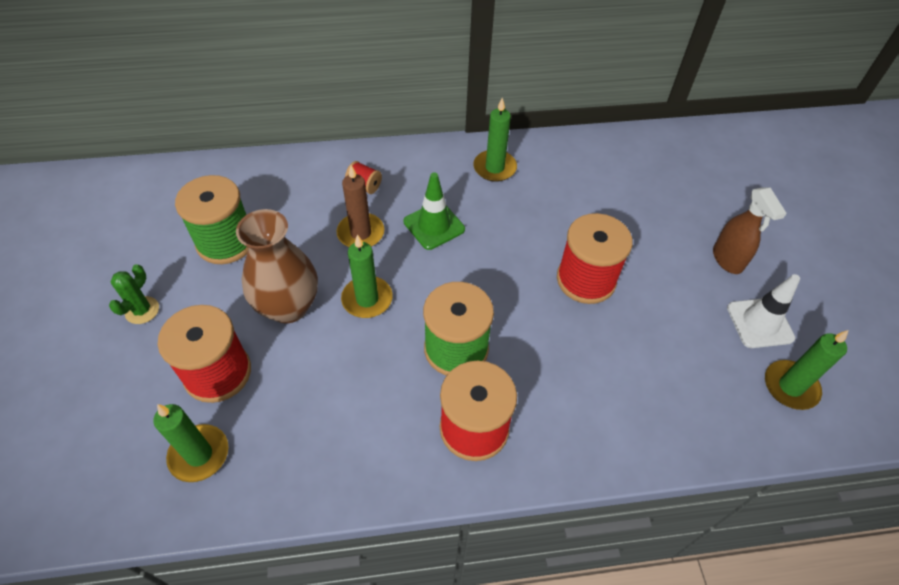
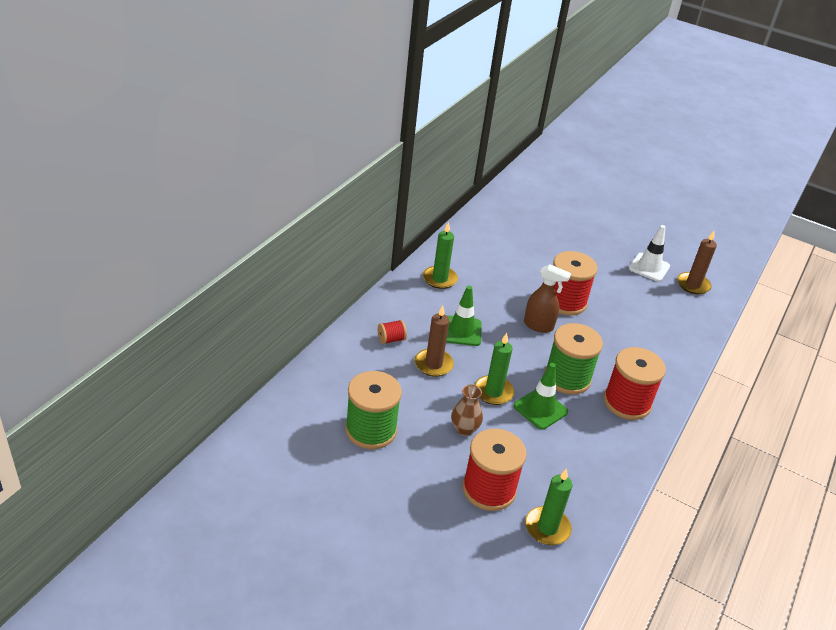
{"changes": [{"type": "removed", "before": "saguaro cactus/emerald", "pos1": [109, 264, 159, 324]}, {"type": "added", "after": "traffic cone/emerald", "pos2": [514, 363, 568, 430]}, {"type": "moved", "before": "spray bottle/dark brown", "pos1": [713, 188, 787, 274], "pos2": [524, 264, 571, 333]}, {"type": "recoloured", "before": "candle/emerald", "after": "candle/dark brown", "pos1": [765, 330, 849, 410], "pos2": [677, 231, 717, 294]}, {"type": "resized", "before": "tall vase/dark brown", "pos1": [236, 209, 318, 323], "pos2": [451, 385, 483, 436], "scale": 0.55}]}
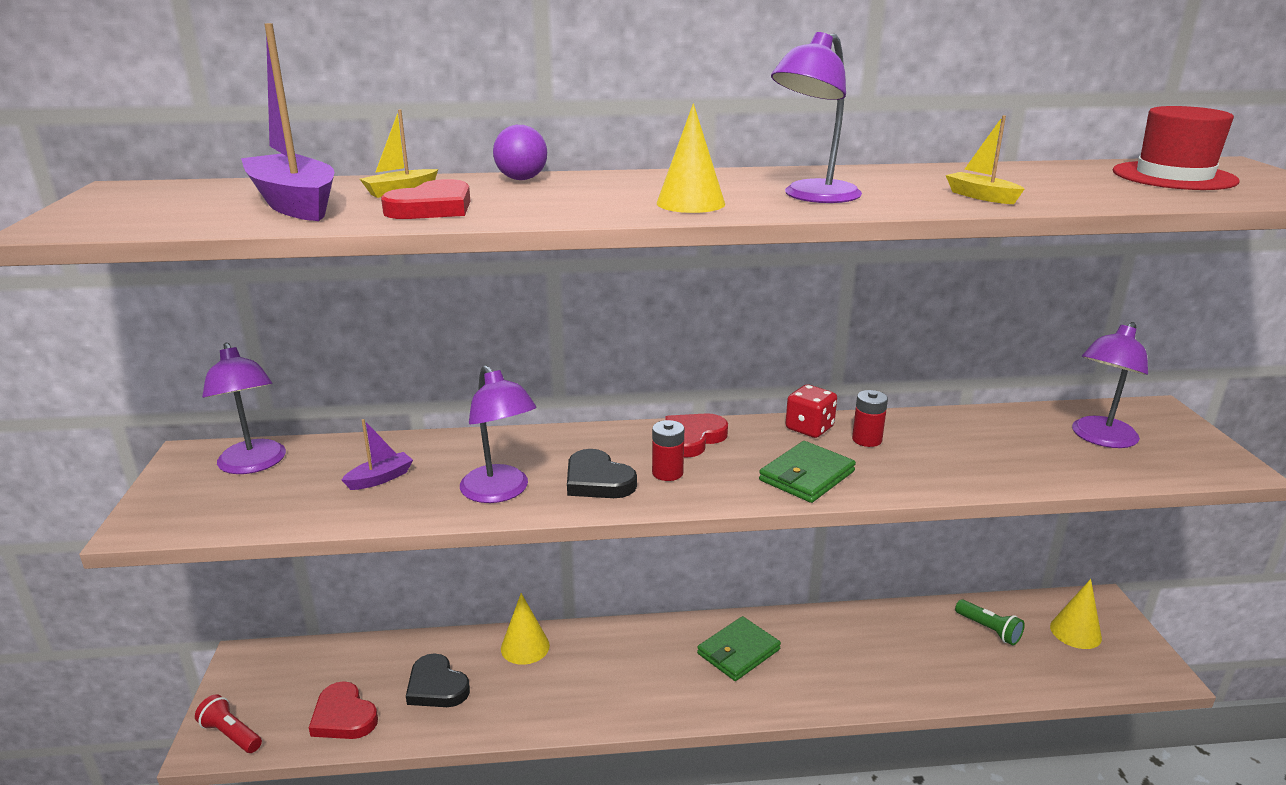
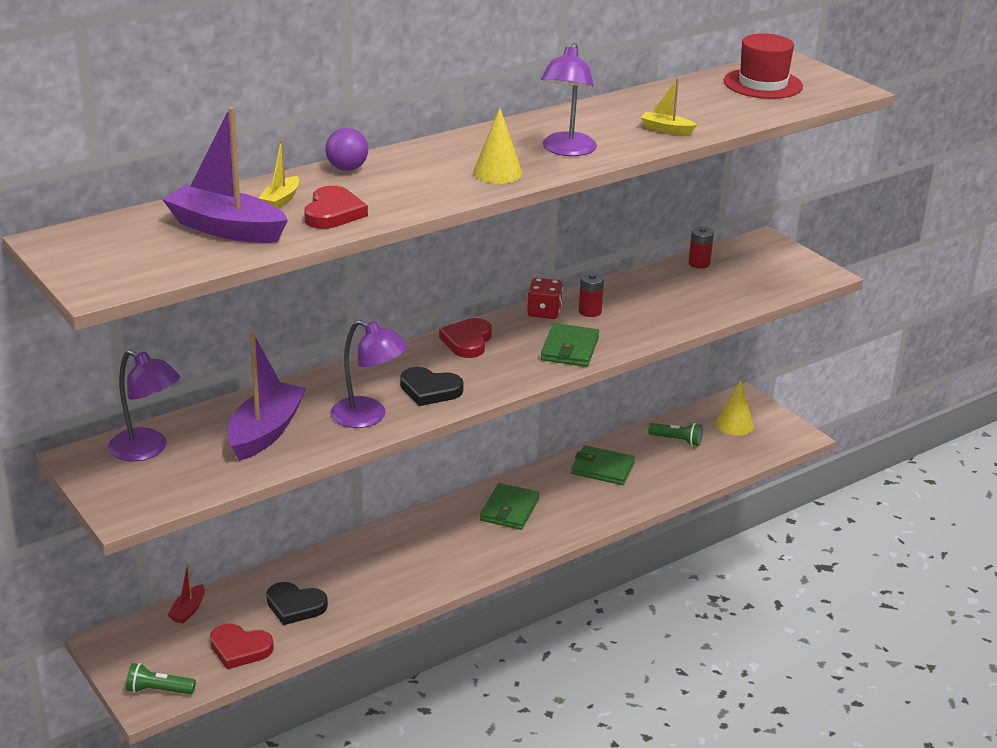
{"changes": [{"type": "removed", "before": "cone/yellow", "pos1": [501, 593, 550, 665]}, {"type": "removed", "before": "desk lamp/purple", "pos1": [1072, 322, 1148, 448]}, {"type": "added", "after": "toy boat/crimson", "pos2": [168, 563, 205, 624]}, {"type": "added", "after": "wallet/emerald", "pos2": [571, 445, 635, 485]}, {"type": "moved", "before": "power cell/crimson", "pos1": [652, 420, 684, 481], "pos2": [688, 226, 714, 269]}, {"type": "recoloured", "before": "flashlight/crimson", "after": "flashlight/emerald", "pos1": [195, 694, 262, 753], "pos2": [126, 663, 196, 694]}, {"type": "resized", "before": "toy boat/purple", "pos1": [342, 419, 413, 490], "pos2": [227, 334, 306, 461], "scale": 2.05}]}
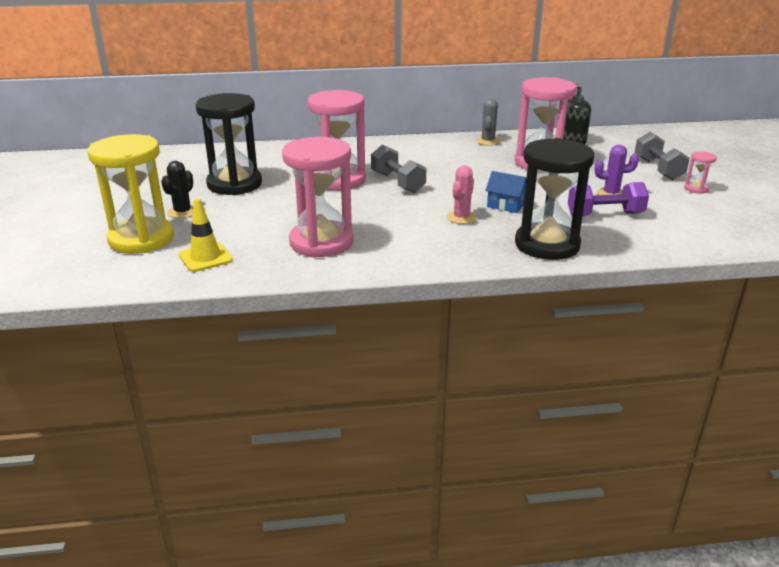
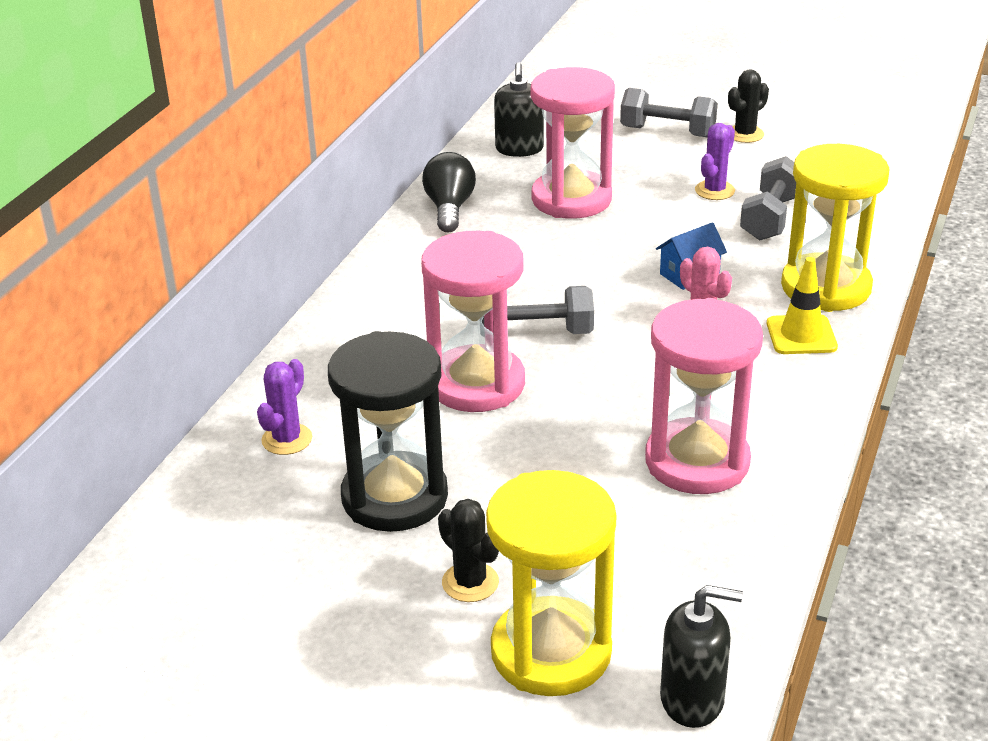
{"changes": [{"type": "added", "after": "saguaro cactus/purple", "pos2": [257, 359, 312, 455]}, {"type": "added", "after": "soap pump/jet-black", "pos2": [660, 585, 743, 728]}, {"type": "moved", "before": "traffic cone/yellow", "pos1": [179, 198, 233, 272], "pos2": [767, 257, 838, 354]}, {"type": "replaced", "before": "saguaro cactus/grey", "after": "bulb/jet-black", "pos1": [476, 98, 500, 146], "pos2": [422, 152, 476, 232]}, {"type": "replaced", "before": "sand timer/pink", "after": "saguaro cactus/jet-black", "pos1": [684, 151, 717, 194], "pos2": [728, 69, 769, 143]}, {"type": "recoloured", "before": "sand timer/jet-black", "after": "sand timer/yellow", "pos1": [515, 138, 594, 260], "pos2": [781, 144, 890, 312]}, {"type": "recoloured", "before": "hand weight/purple", "after": "hand weight/grey", "pos1": [568, 182, 649, 216], "pos2": [740, 156, 796, 241]}]}
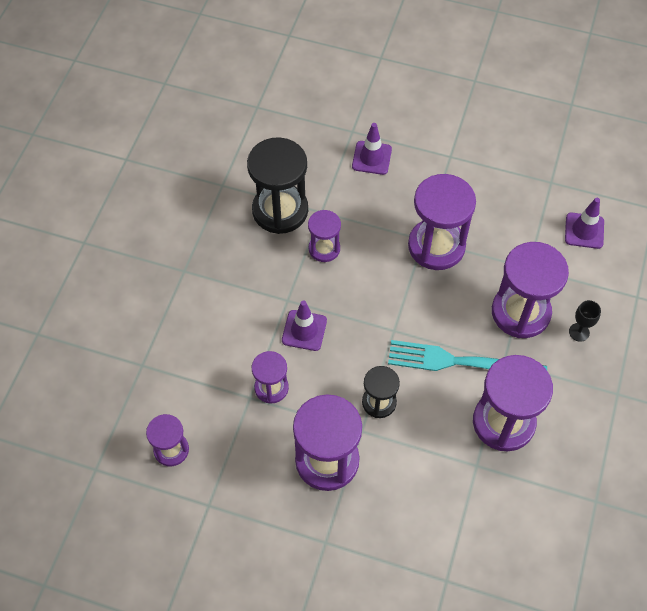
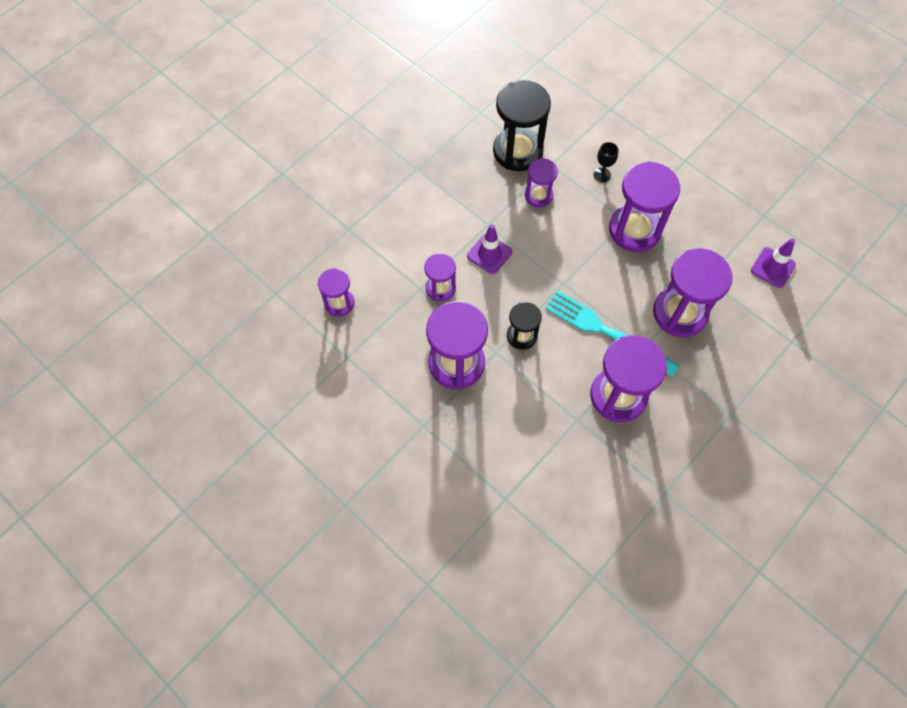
{"changes": [{"type": "removed", "before": "traffic cone/purple", "pos1": [352, 123, 392, 175]}, {"type": "moved", "before": "wine glass/jet-black", "pos1": [569, 300, 601, 342], "pos2": [594, 142, 619, 182]}]}
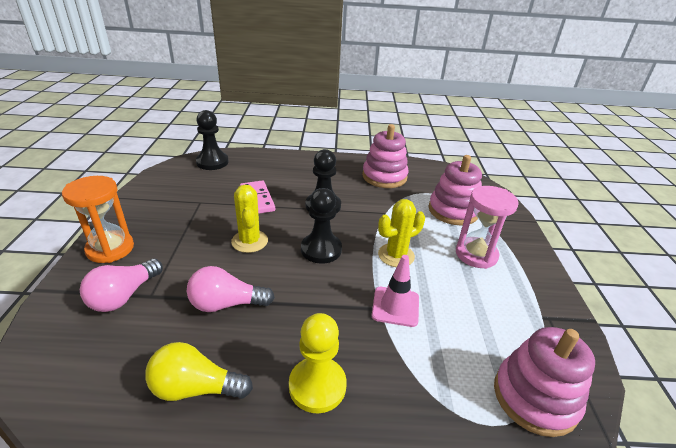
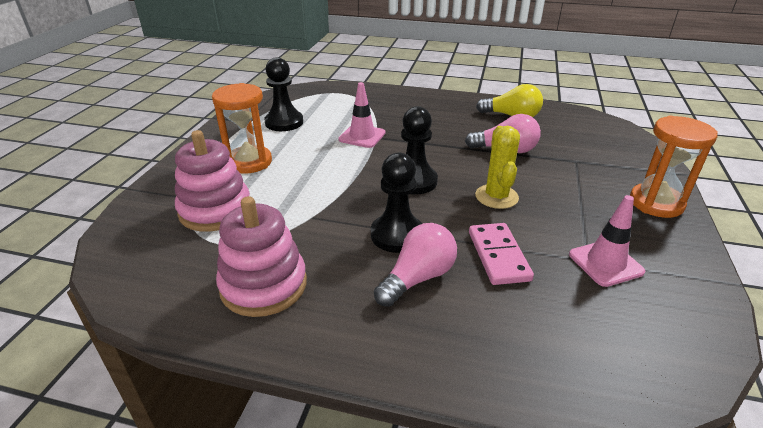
{"changes": [{"type": "removed", "before": "chess pawn/yellow", "pos1": [289, 313, 347, 413]}, {"type": "removed", "before": "saguaro cactus/yellow", "pos1": [378, 199, 425, 267]}, {"type": "removed", "before": "stacking toy/pink", "pos1": [494, 327, 595, 437]}, {"type": "added", "after": "traffic cone/pink", "pos2": [569, 195, 645, 287]}, {"type": "moved", "before": "bulb/pink", "pos1": [80, 259, 163, 312], "pos2": [374, 223, 457, 307]}, {"type": "moved", "before": "chess pawn/jet-black", "pos1": [196, 110, 229, 170], "pos2": [264, 57, 303, 131]}, {"type": "recoloured", "before": "sand timer/pink", "after": "sand timer/orange-coloured", "pos1": [456, 186, 519, 269], "pos2": [212, 83, 272, 174]}]}
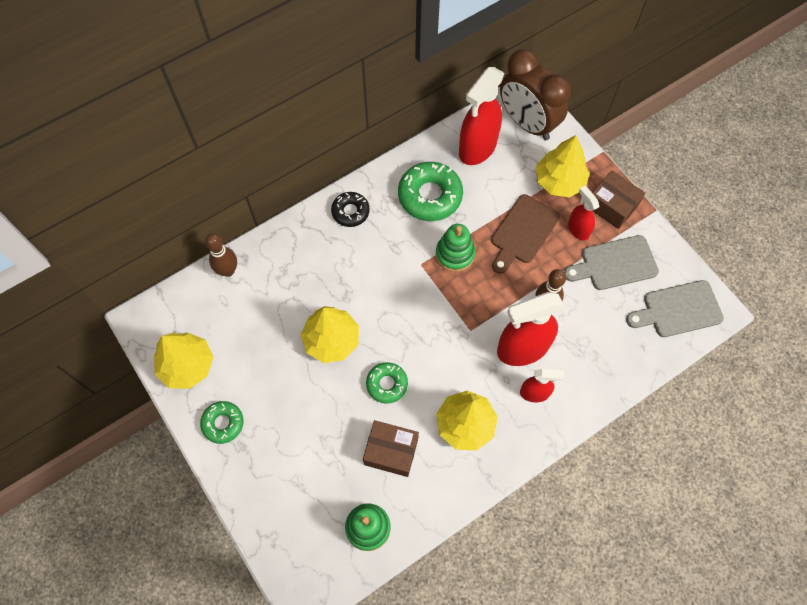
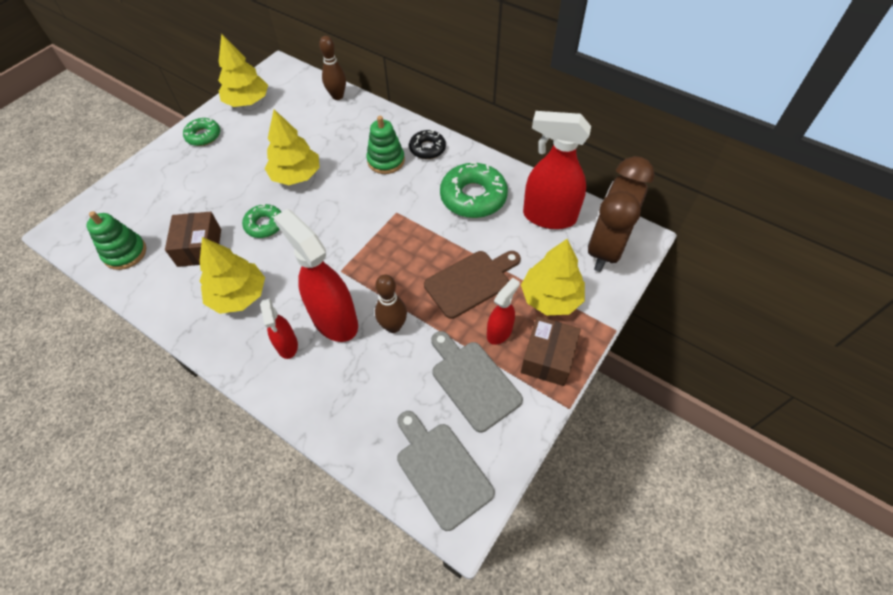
{"changes": [{"type": "moved", "before": "stacking toy/emerald", "pos1": [436, 224, 476, 272], "pos2": [366, 116, 405, 174]}, {"type": "turned", "before": "bread board/dark brown", "pos1": [491, 194, 560, 274], "pos2": [424, 251, 521, 319], "turn": 135}]}
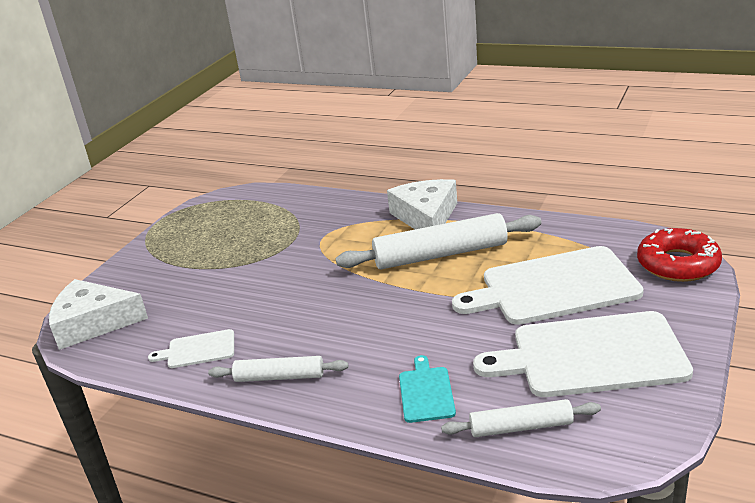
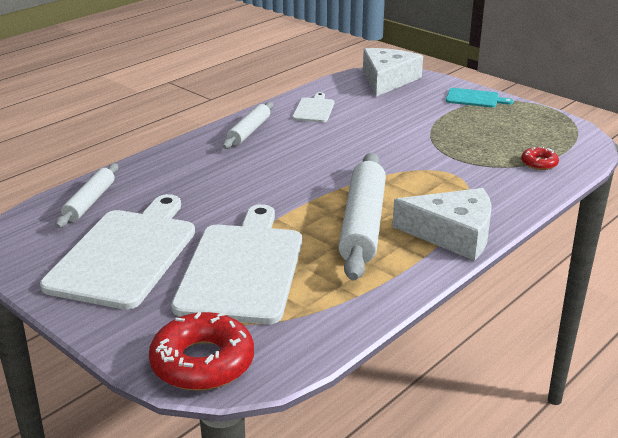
{"changes": [{"type": "added", "after": "donut/crimson", "pos2": [521, 147, 559, 170]}, {"type": "moved", "before": "bread board/teal", "pos1": [399, 355, 456, 423], "pos2": [446, 88, 514, 108]}]}
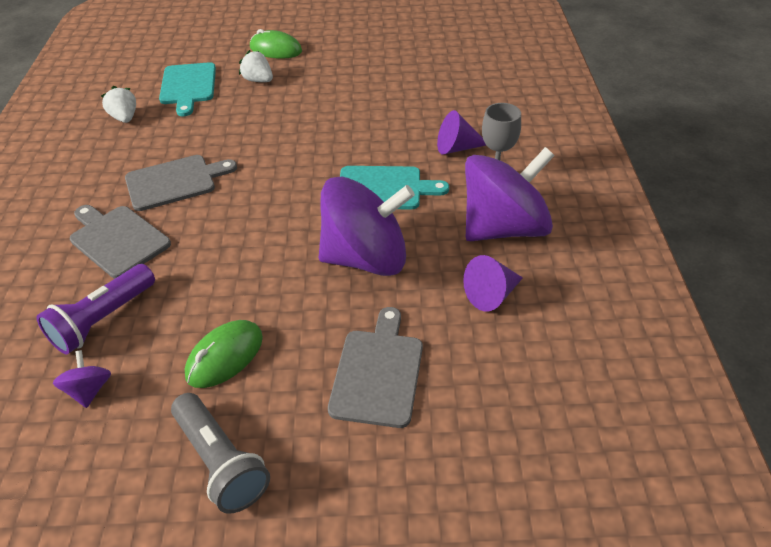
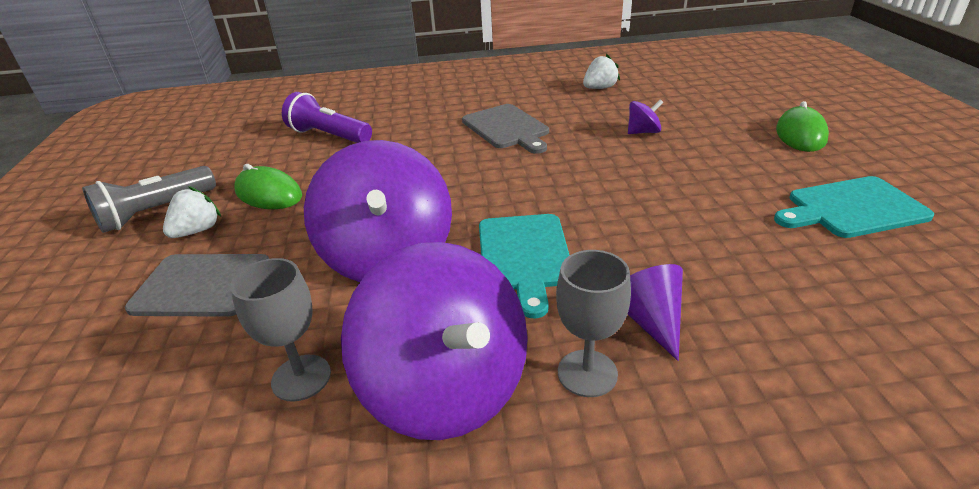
{"changes": [{"type": "removed", "before": "bread board/grey", "pos1": [70, 205, 171, 279]}, {"type": "moved", "before": "toy top/purple", "pos1": [53, 350, 111, 408], "pos2": [628, 99, 664, 134]}, {"type": "moved", "before": "bread board/teal", "pos1": [159, 62, 216, 116], "pos2": [774, 176, 934, 238]}, {"type": "moved", "before": "berry/pure white", "pos1": [239, 50, 273, 82], "pos2": [163, 186, 221, 238]}, {"type": "replaced", "before": "cone/purple", "after": "wine glass/grey", "pos1": [463, 255, 523, 311], "pos2": [230, 258, 331, 402]}]}
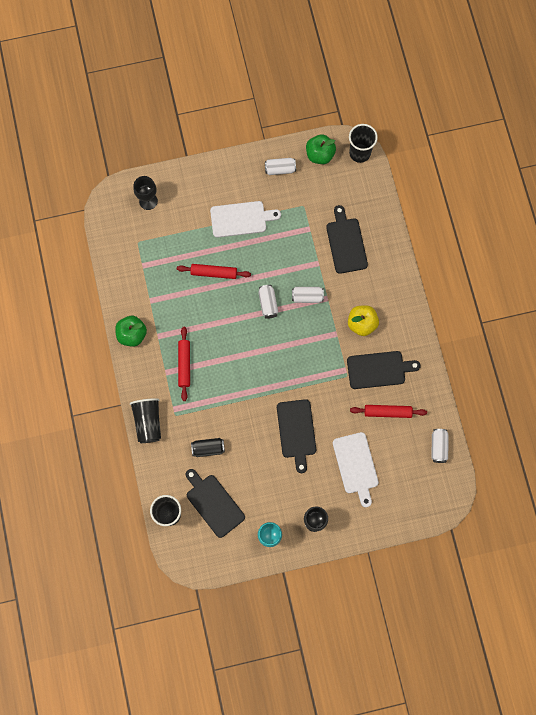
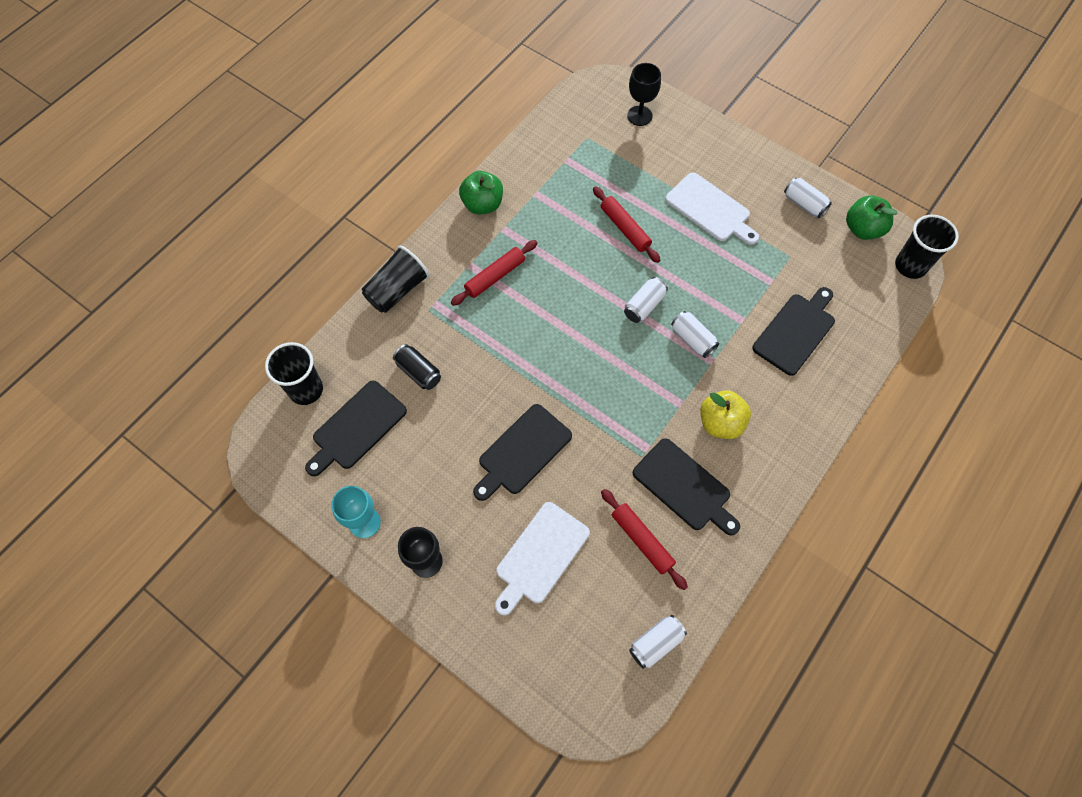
{"changes": [{"type": "turned", "before": "bread board/jet-black", "pos1": [186, 469, 245, 538], "pos2": [305, 381, 407, 476], "turn": -150}]}
